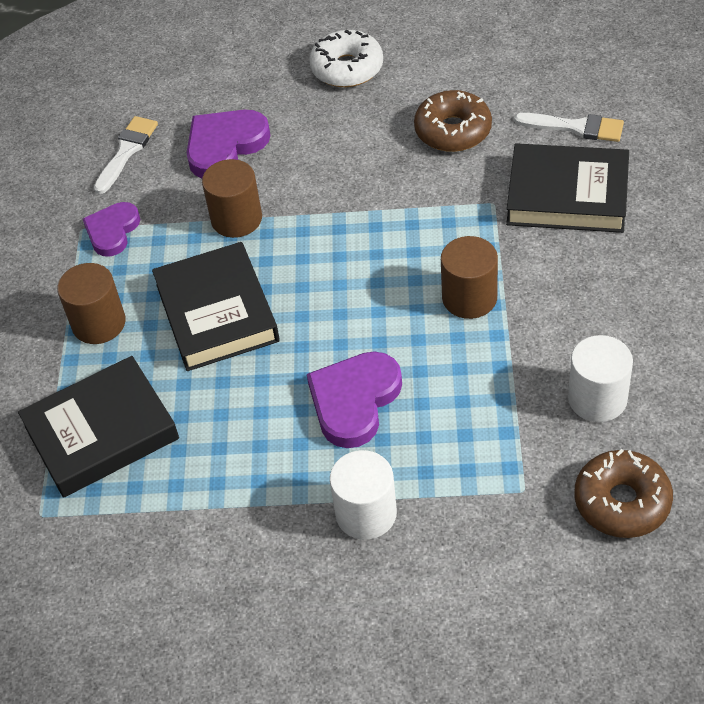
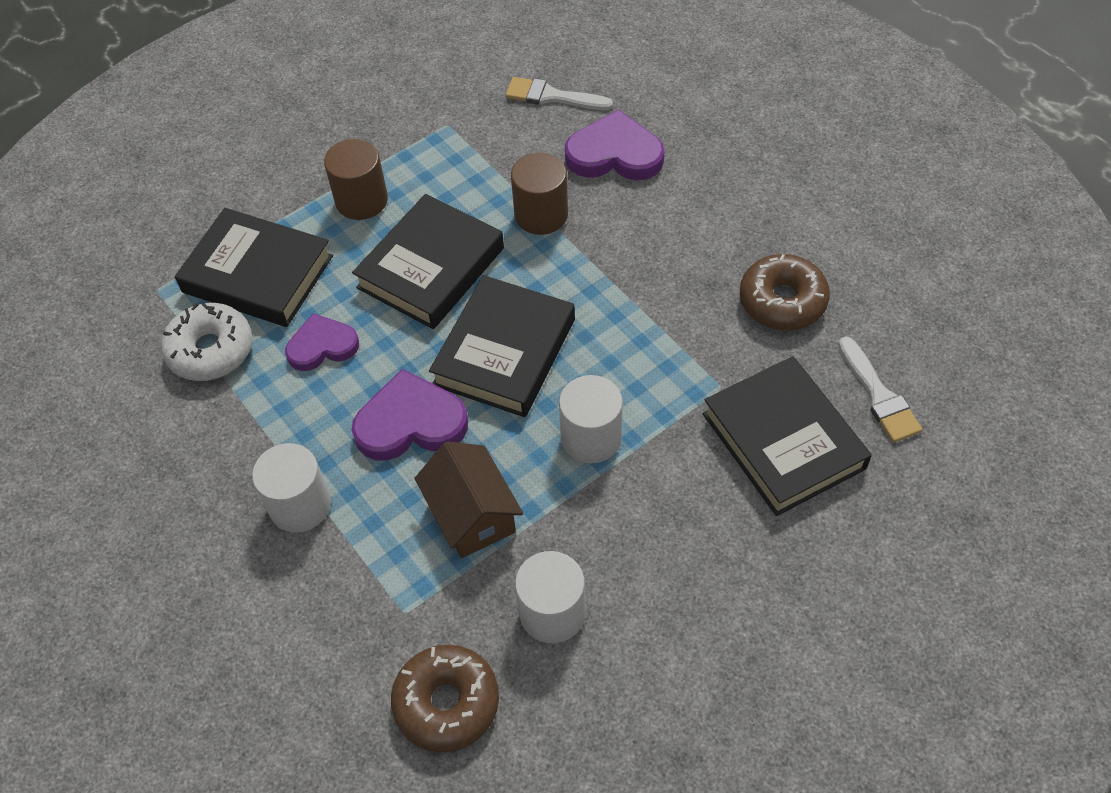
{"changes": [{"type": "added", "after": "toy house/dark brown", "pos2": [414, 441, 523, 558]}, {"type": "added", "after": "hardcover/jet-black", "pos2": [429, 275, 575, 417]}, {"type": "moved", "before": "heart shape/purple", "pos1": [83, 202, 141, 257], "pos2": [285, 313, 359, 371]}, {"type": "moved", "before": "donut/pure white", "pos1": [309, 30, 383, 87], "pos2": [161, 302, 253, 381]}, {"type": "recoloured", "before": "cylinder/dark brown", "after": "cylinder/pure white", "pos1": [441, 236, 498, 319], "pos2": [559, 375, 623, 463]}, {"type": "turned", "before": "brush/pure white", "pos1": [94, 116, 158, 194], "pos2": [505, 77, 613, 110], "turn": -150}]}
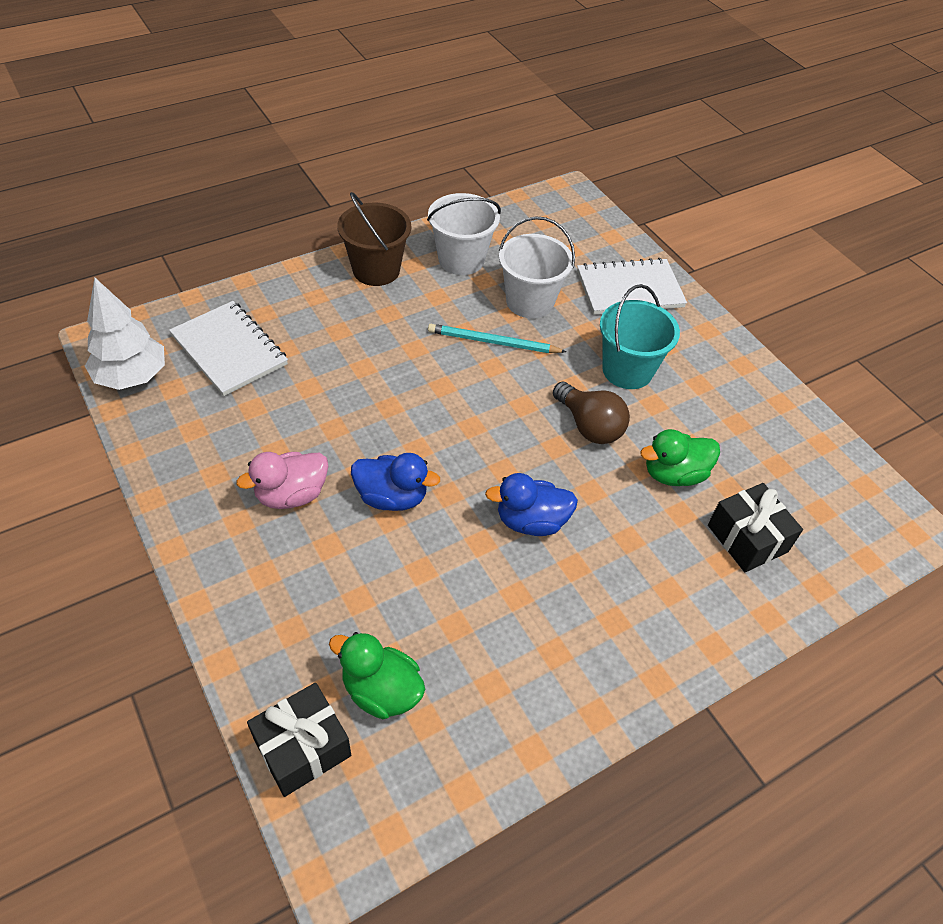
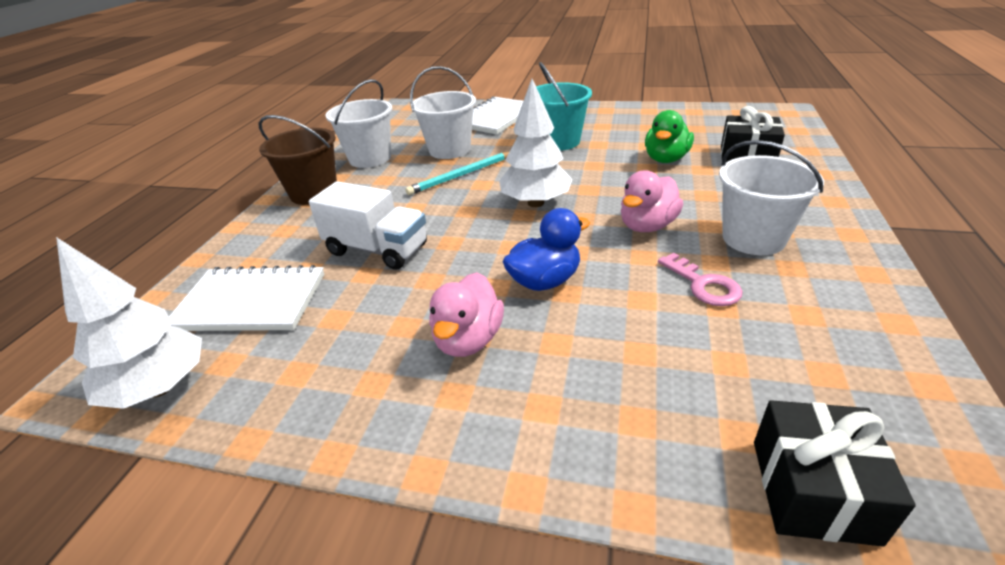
{"changes": [{"type": "removed", "before": "duck/emerald", "pos1": [329, 632, 425, 719]}, {"type": "removed", "before": "bulb/dark brown", "pos1": [553, 382, 630, 444]}, {"type": "added", "after": "truck/pure white", "pos2": [309, 181, 427, 270]}, {"type": "added", "after": "fir tree/pure white", "pos2": [499, 79, 573, 207]}, {"type": "added", "after": "key/pink", "pos2": [658, 252, 743, 306]}, {"type": "added", "after": "pail/pure white", "pos2": [719, 140, 824, 255]}, {"type": "recoloured", "before": "duck/royal blue", "after": "duck/pink", "pos1": [485, 473, 578, 536], "pos2": [621, 170, 683, 232]}]}
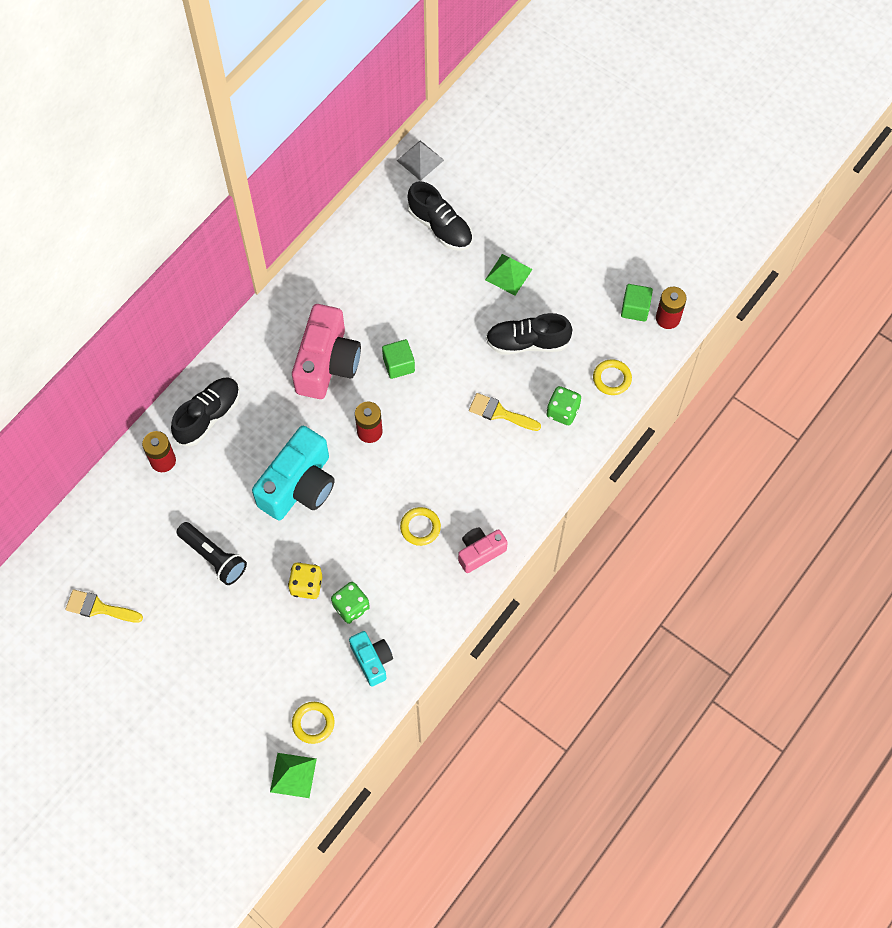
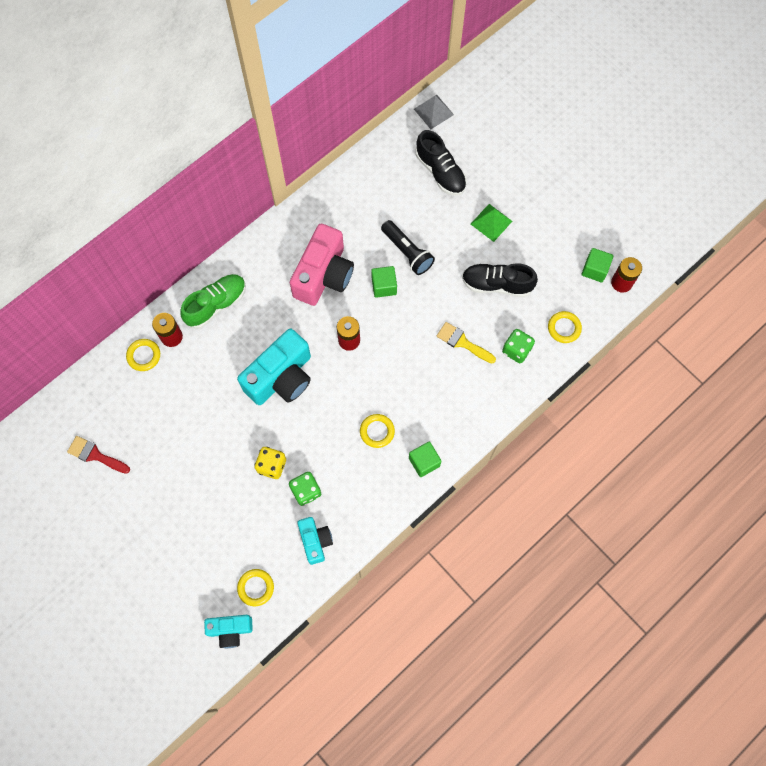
{"changes": [{"type": "added", "after": "ring/yellow", "pos2": [126, 339, 160, 371]}, {"type": "moved", "before": "flashlight/jet-black", "pos1": [176, 522, 247, 585], "pos2": [381, 220, 435, 275]}, {"type": "replaced", "before": "pyramid/emerald", "after": "photo camera/teal", "pos1": [270, 753, 317, 798], "pos2": [204, 615, 253, 648]}, {"type": "replaced", "before": "photo camera/pink", "after": "block/emerald", "pos1": [458, 527, 508, 573], "pos2": [409, 442, 441, 477]}, {"type": "recoloured", "before": "brush/yellow", "after": "brush/crimson", "pos1": [65, 589, 143, 623], "pos2": [67, 436, 130, 474]}, {"type": "recoloured", "before": "shoe/jet-black", "after": "shoe/emerald", "pos1": [171, 378, 240, 446], "pos2": [180, 274, 246, 329]}]}
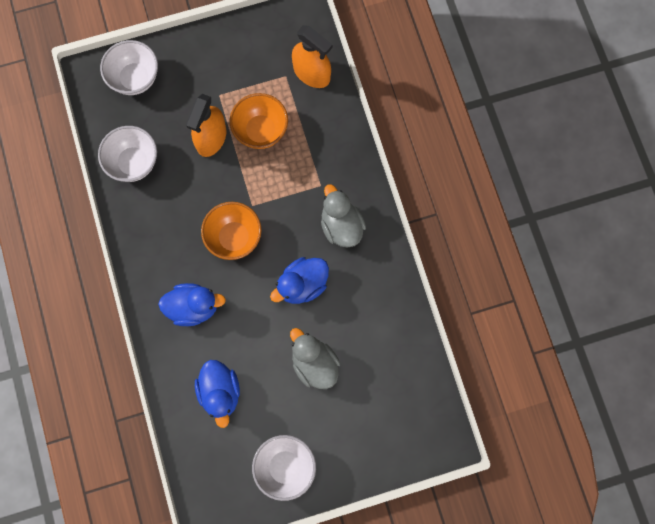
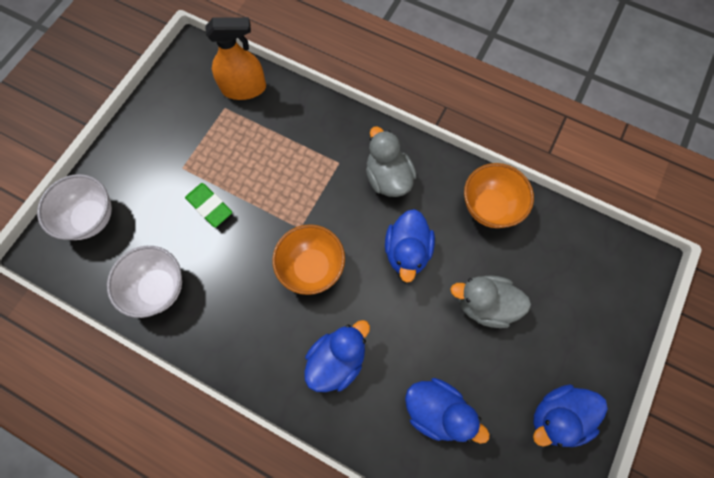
{"changes": [{"type": "moved", "before": "deep dish/orange-coloured", "pos1": [230, 93, 288, 149], "pos2": [464, 163, 534, 228]}, {"type": "replaced", "before": "spray bottle/orange-coloured", "after": "gum eraser/emerald", "pos1": [186, 94, 226, 157], "pos2": [185, 183, 232, 228]}, {"type": "replaced", "before": "deep dish/pure white", "after": "duck/royal blue", "pos1": [252, 435, 316, 501], "pos2": [533, 384, 608, 447]}, {"type": "turned", "before": "duck/grey", "pos1": [321, 184, 366, 247], "pos2": [366, 126, 417, 197], "turn": 45}]}
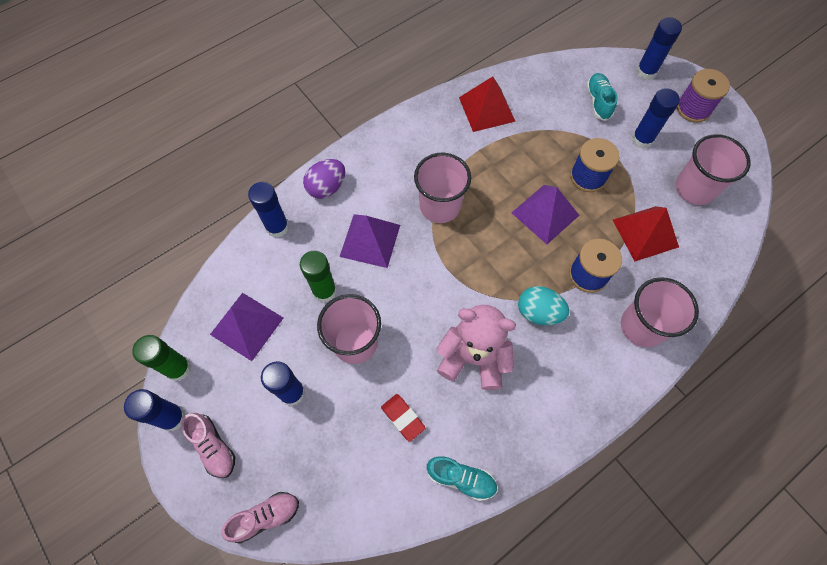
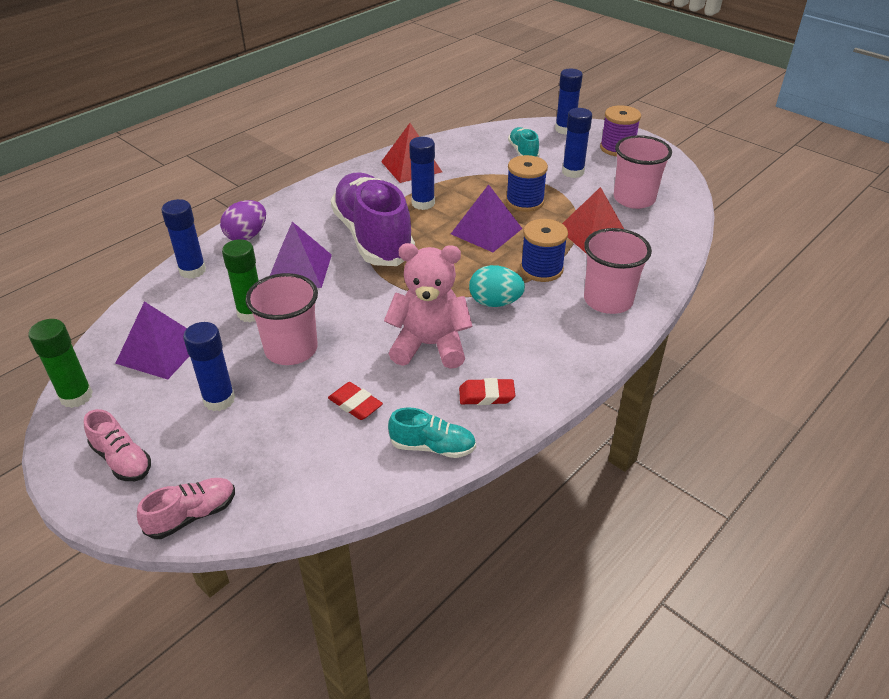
{"changes": [{"type": "added", "after": "gum eraser/crimson", "pos2": [459, 378, 515, 405]}, {"type": "moved", "before": "stick of glue/royal blue", "pos1": [124, 389, 185, 431], "pos2": [409, 137, 435, 210]}, {"type": "replaced", "before": "beaker/pink", "after": "shoe/purple", "pos1": [414, 153, 471, 223], "pos2": [331, 172, 415, 266]}]}
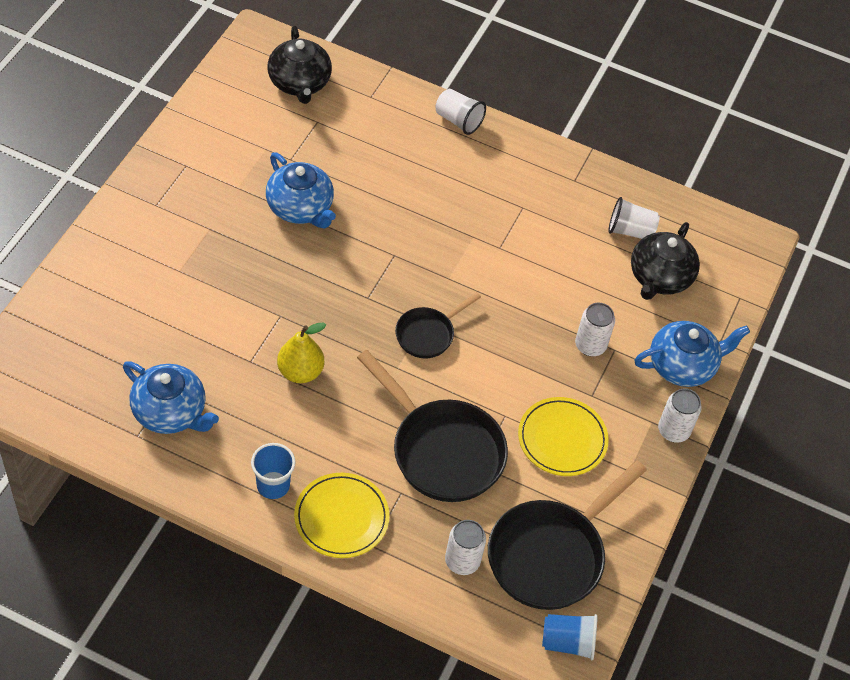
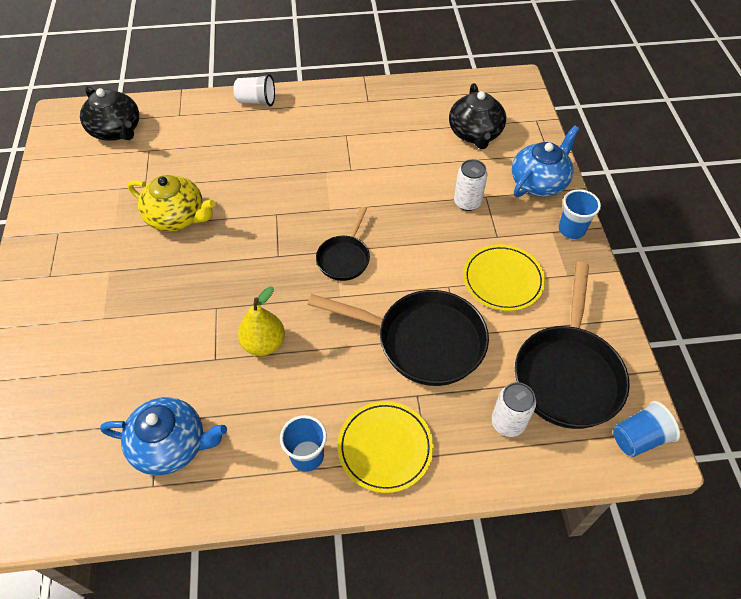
{"changes": [{"type": "removed", "before": "beaker/pure white", "pos1": [608, 197, 660, 239]}, {"type": "replaced", "before": "soda can/pure white", "after": "beaker/royal blue", "pos1": [658, 389, 702, 443], "pos2": [559, 189, 601, 239]}, {"type": "recoloured", "before": "tea pot/royal blue", "after": "tea pot/yellow", "pos1": [266, 152, 336, 228], "pos2": [128, 175, 216, 232]}]}
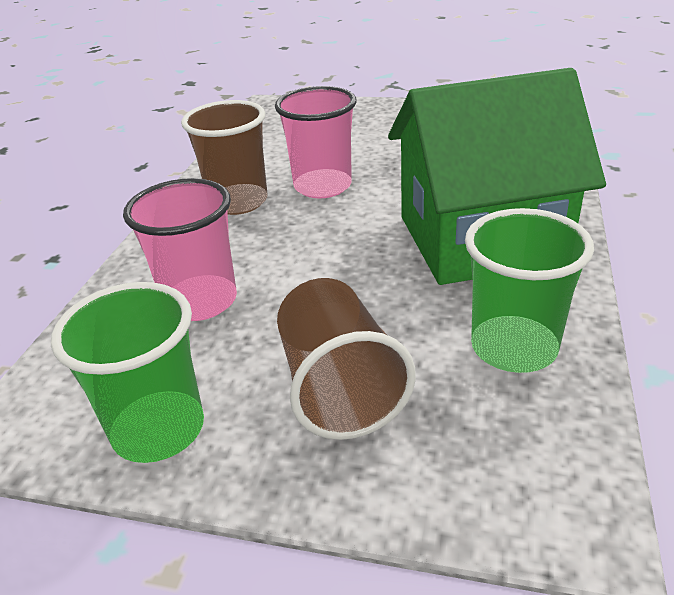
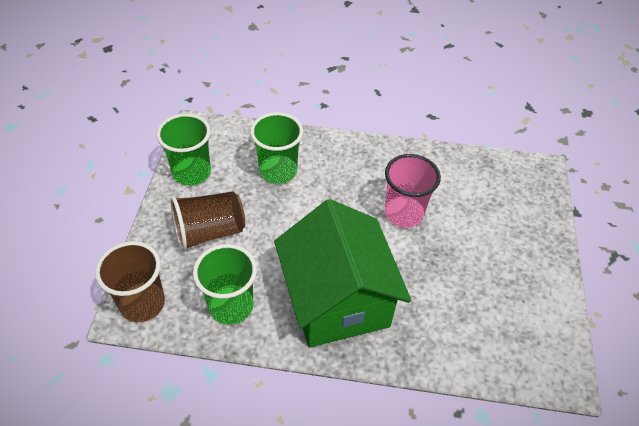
{"changes": [{"type": "moved", "before": "beaker/dark brown", "pos1": [181, 100, 268, 215], "pos2": [95, 241, 165, 322]}, {"type": "recoloured", "before": "beaker/pink", "after": "beaker/emerald", "pos1": [123, 178, 237, 321], "pos2": [250, 112, 303, 184]}]}
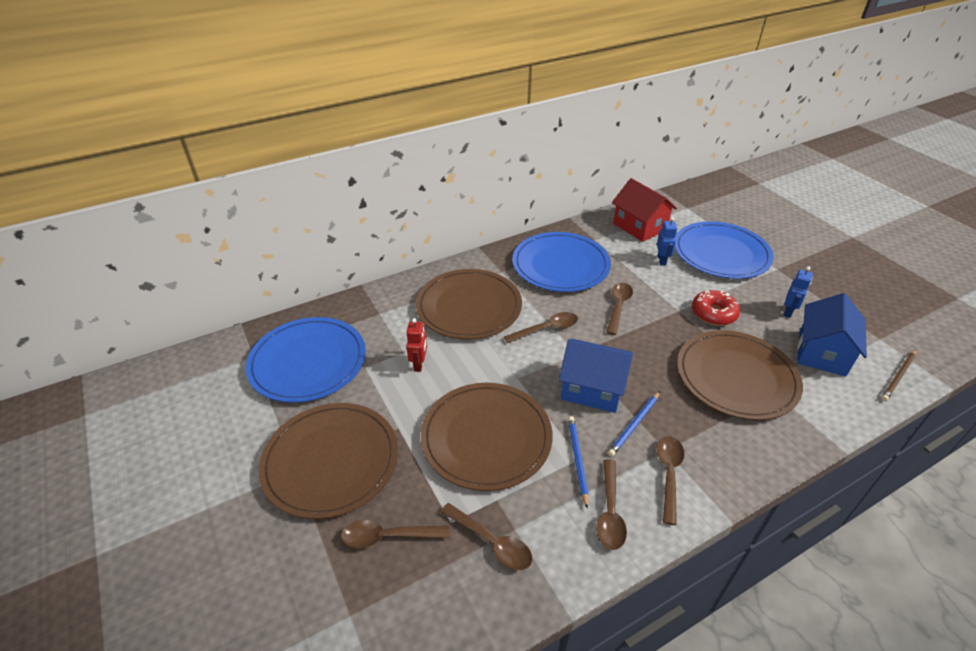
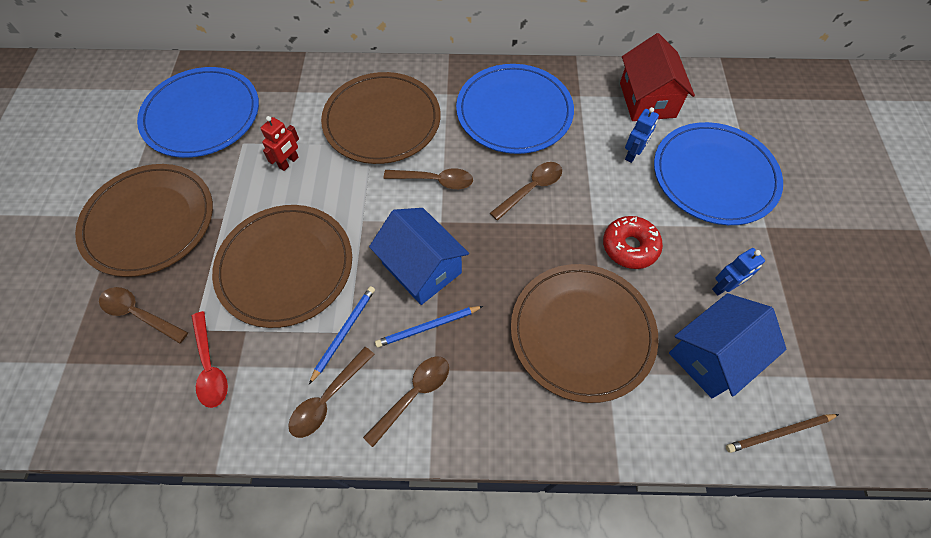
{"changes": [{"type": "recoloured", "before": "tablespoon/dark brown", "after": "tablespoon/crimson", "pos1": [441, 503, 532, 570], "pos2": [191, 311, 228, 408]}]}
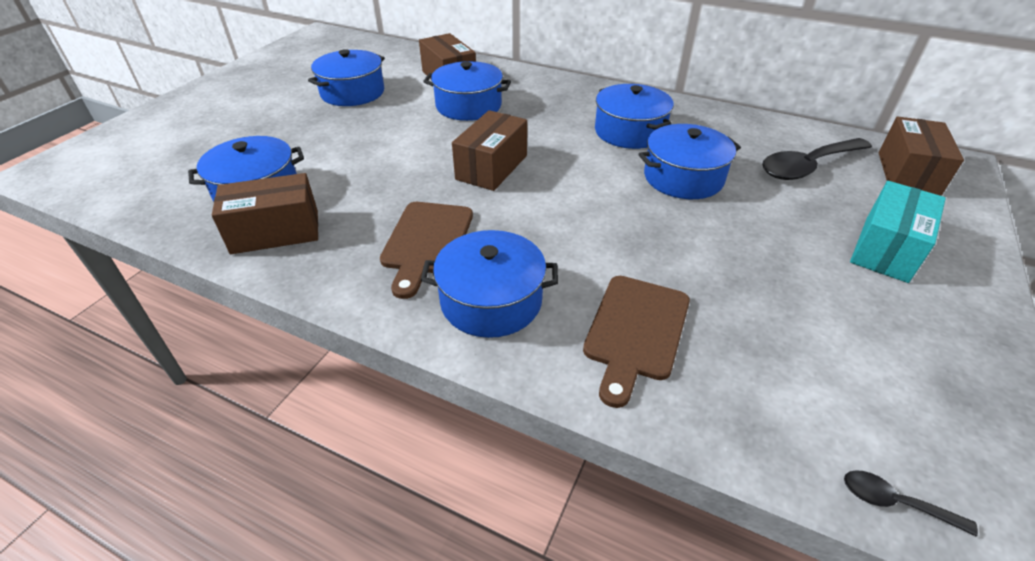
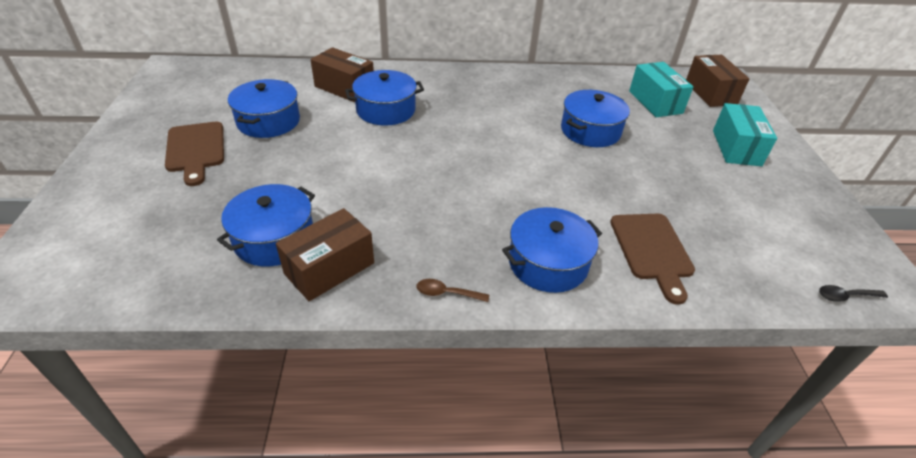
{"changes": [{"type": "removed", "before": "parcel/dark brown", "pos1": [452, 110, 527, 191]}, {"type": "removed", "before": "stockpot/royal blue", "pos1": [595, 84, 674, 149]}, {"type": "added", "after": "tablespoon/dark brown", "pos2": [416, 279, 489, 302]}, {"type": "moved", "before": "bread board/dark brown", "pos1": [380, 202, 473, 299], "pos2": [165, 122, 224, 186]}, {"type": "replaced", "before": "tablespoon/jet-black", "after": "parcel/teal", "pos1": [762, 138, 872, 180], "pos2": [629, 62, 694, 117]}]}
